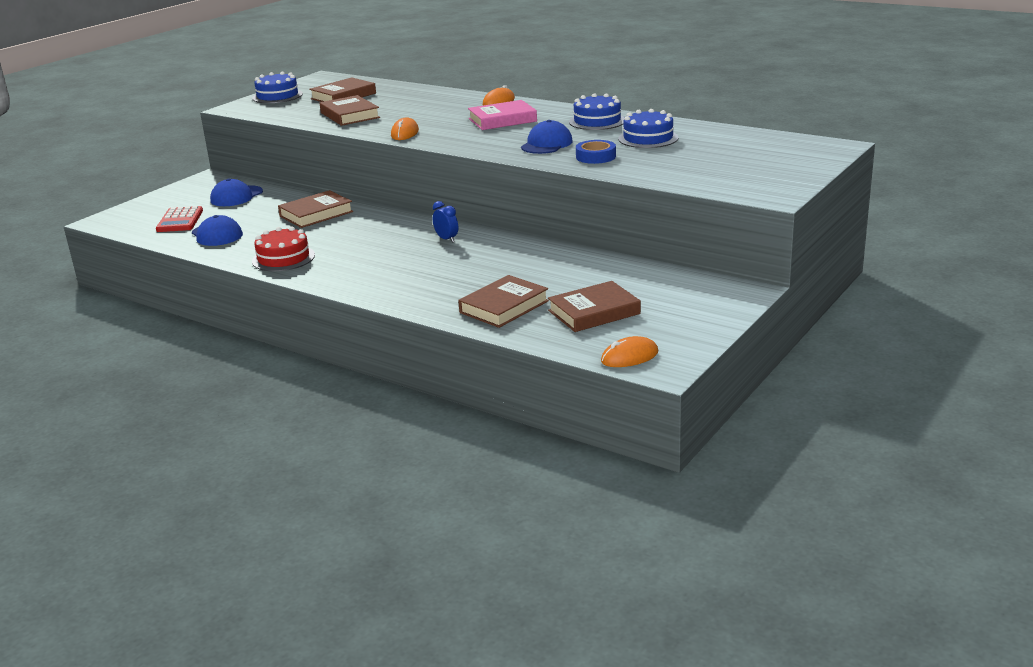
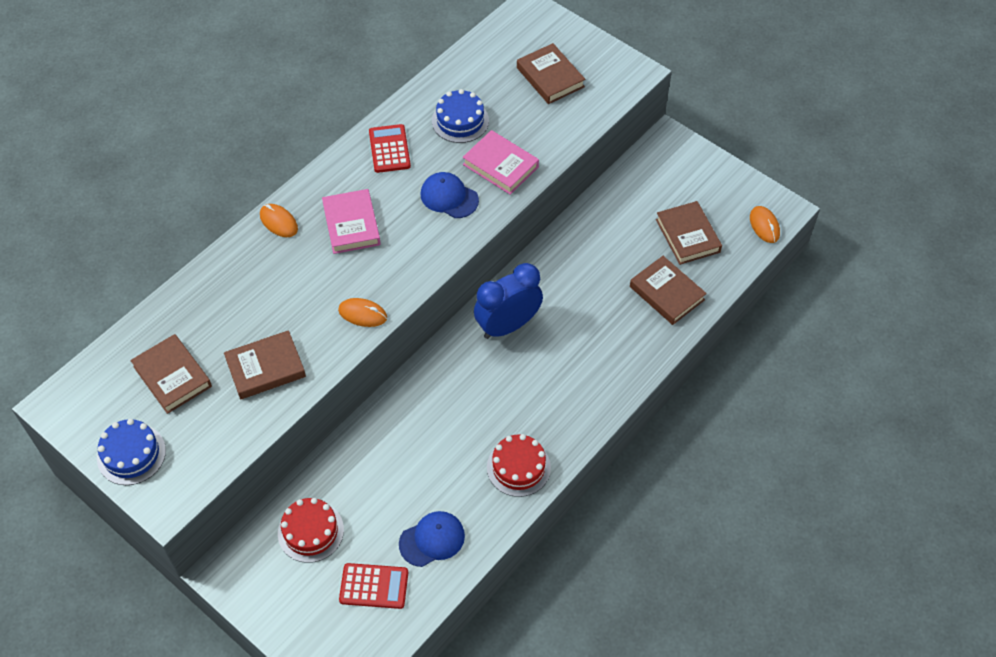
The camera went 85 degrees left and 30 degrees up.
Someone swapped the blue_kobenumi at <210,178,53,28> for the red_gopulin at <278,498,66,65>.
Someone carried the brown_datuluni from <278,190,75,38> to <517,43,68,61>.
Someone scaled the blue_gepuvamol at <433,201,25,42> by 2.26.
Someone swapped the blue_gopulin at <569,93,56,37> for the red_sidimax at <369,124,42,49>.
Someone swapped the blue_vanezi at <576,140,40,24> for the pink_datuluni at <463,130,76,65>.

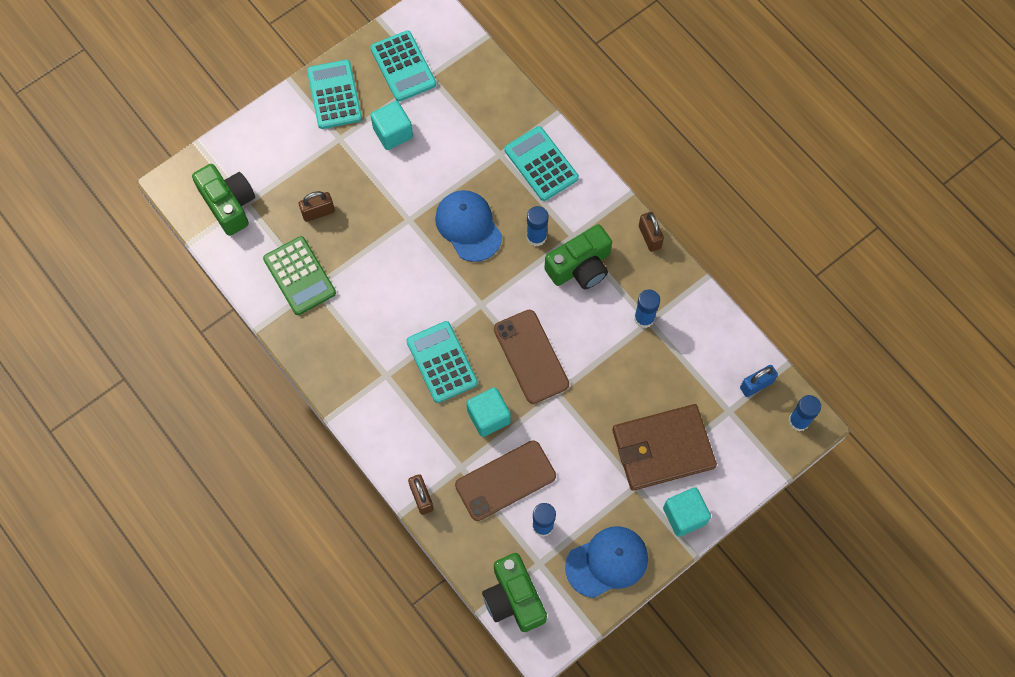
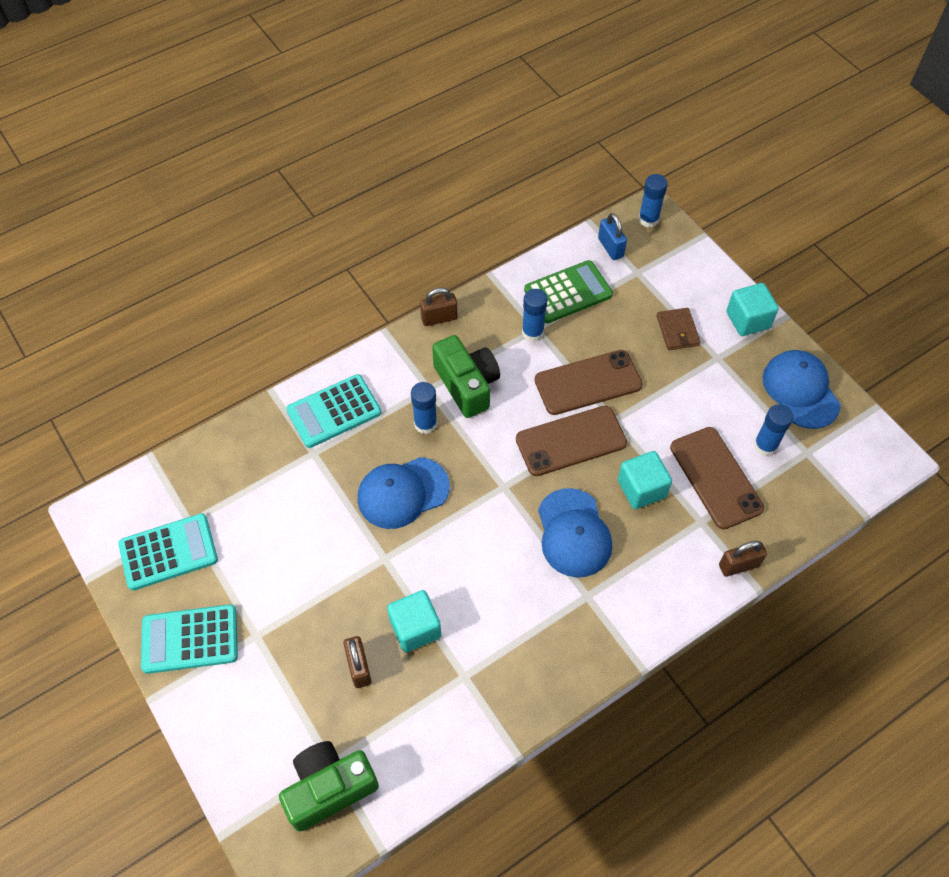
The camera went 85 degrees left and 10 degrees down.
Someone carried the green_sidimax from <263,236,73,79> to <524,260,89,63>.
Someone carried the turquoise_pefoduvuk from <370,101,43,49> to <387,590,54,62>.
Someone swapped the turquoise_sidimax at <406,321,72,82> for the blue_kobenumi at <538,488,74,90>.
Someone took away the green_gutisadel at <482,553,65,79>.
Someone scaled the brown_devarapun at <612,404,105,87> by 0.48.
Someone put down the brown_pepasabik at <534,350,109,65>.

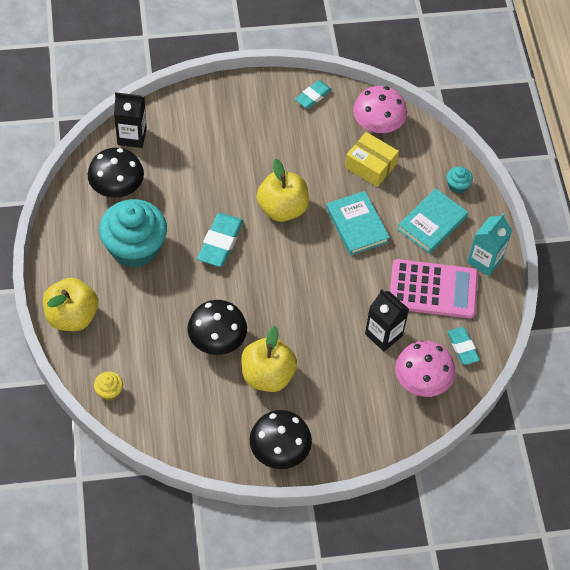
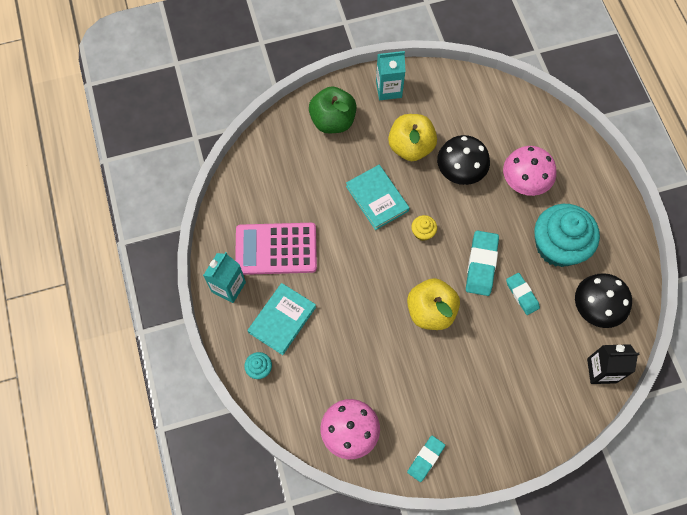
The camera went 175 degrees right and 10 degrees up.
Someone took away the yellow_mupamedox at <43,278,55,53>.
Someone carried the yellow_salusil from <94,371,29,30> to <411,215,26,26>.
Someone swapped the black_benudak at <250,410,62,59> for the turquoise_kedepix at <376,51,30,49>.
Someone carried the turquoise_datuluni from <326,191,64,64> to <346,165,63,65>.
Someone took away the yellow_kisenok at <345,132,54,55>.
Someone took away the black_kedepix at <365,289,44,62>.
Someone carried the pink_benudak from <395,341,61,56> to <503,146,53,50>.
Someone carried the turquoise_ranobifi from <447,327,33,38> to <506,273,34,42>.
Someone put down the green_mupamedox at <309,86,48,47>.

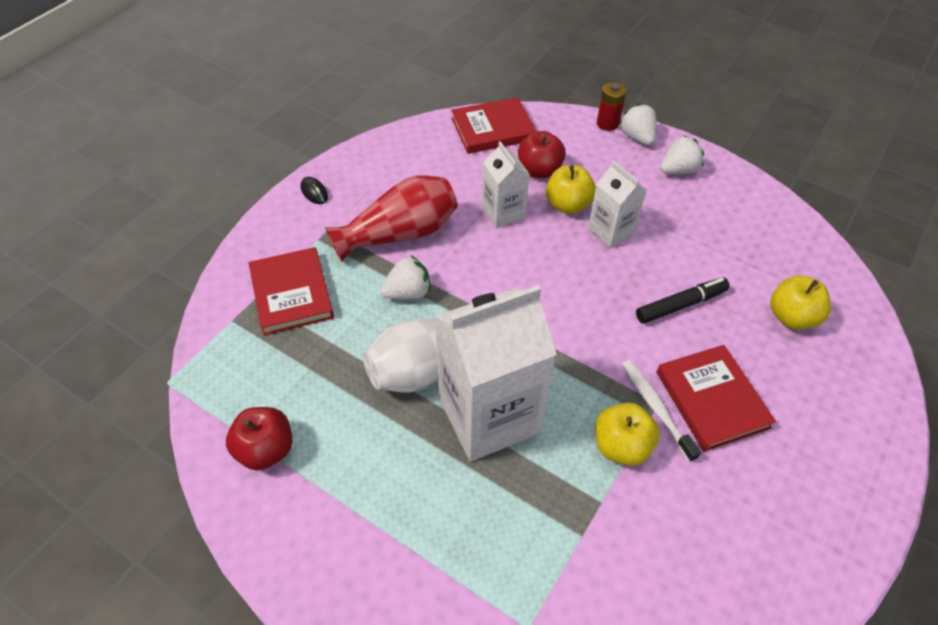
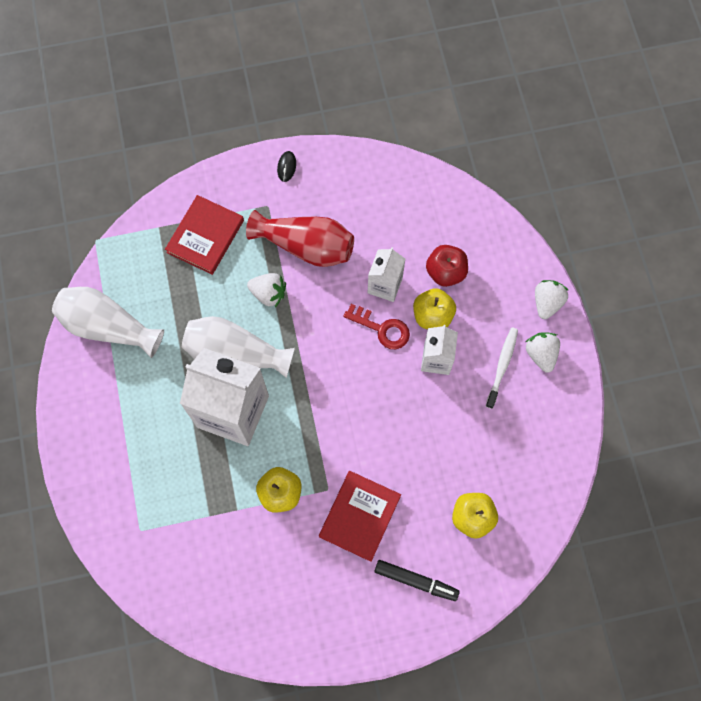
The camera went 45 degrees right and 20 degrees up.
Someone swapped the red_mupamedox at <226,407,66,64> for the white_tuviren at <52,287,112,71>.
Someone took away the red_datuluni at <451,97,86,57>.
Someone took away the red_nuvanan at <597,82,29,49>.
Someone carried the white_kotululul from <622,360,79,102> to <486,328,32,81>.
Someone carried the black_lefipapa from <636,278,94,46> to <374,560,86,41>.
Someone rotated the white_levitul at <660,136,44,38> by 120 degrees counterclockwise.
Someone put down the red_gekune at <343,304,67,45>.

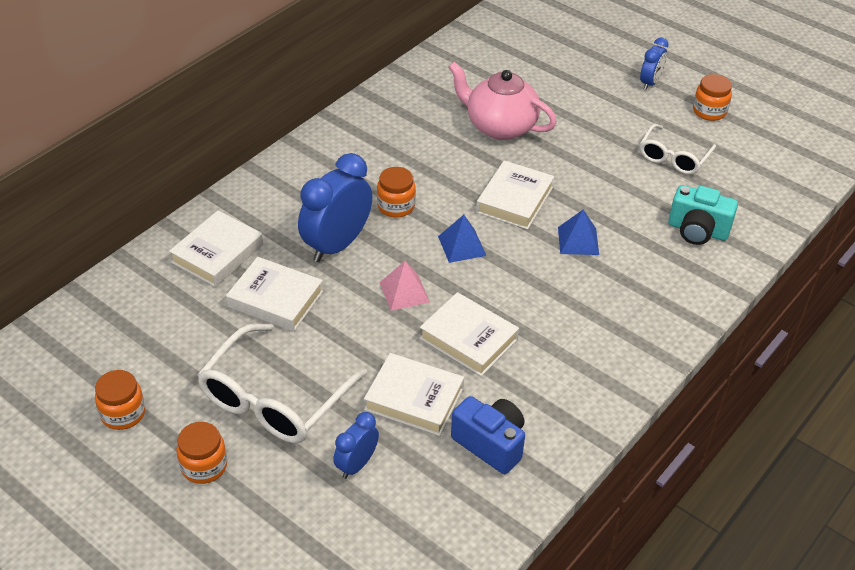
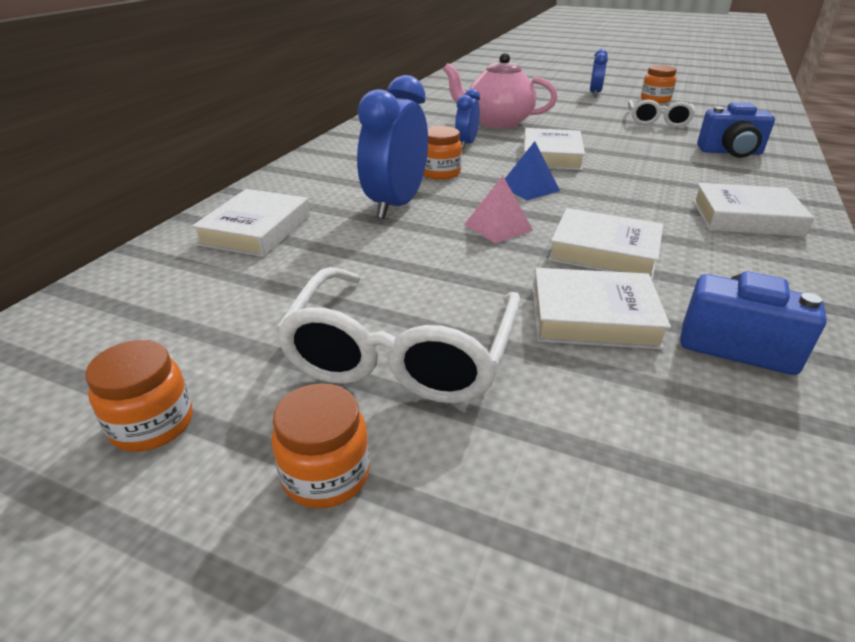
The camera went 15 degrees left and 10 degrees down.
Someone carried the white_datuluni from <226,257,97,75> to <693,183,121,54>.
Someone carried the blue_gepuvamol from <333,412,46,67> to <455,89,25,60>.
Someone took away the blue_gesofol at <558,209,41,46>.
Someone repainted the turquoise_gutisadel at <668,185,70,60>, which became the blue_gutisadel at <697,102,78,56>.

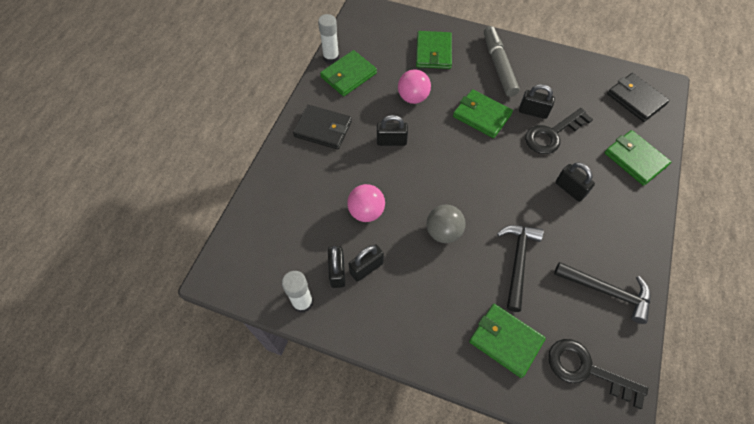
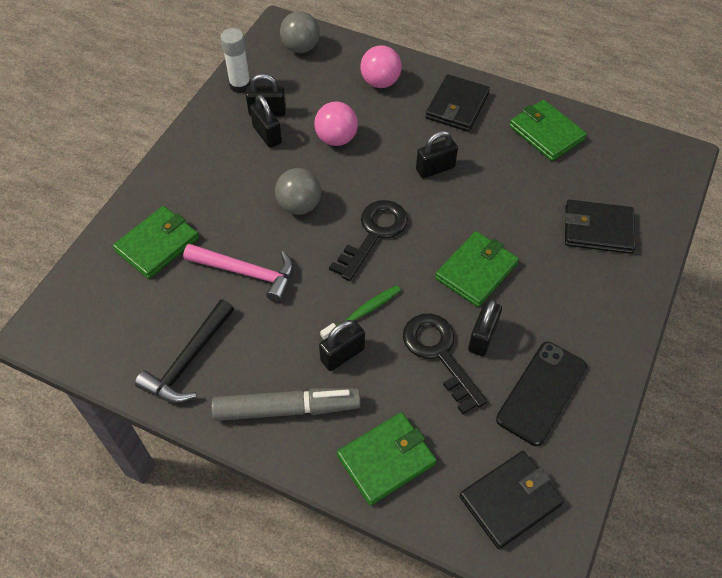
The camera went 95 degrees right and 5 degrees down.
Someone took away the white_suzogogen at <318,14,21,50>.
Someone rotated the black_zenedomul at <377,115,31,31> by 60 degrees clockwise.
Someone carried the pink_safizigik from <398,69,33,35> to <360,45,42,43>.
Someone repainted the green_devarapun at <416,31,36,38>, which became the black_devarapun at <565,200,70,54>.
Someone carried the grey_lefipapa from <484,26,36,71> to <211,388,150,33>.
Someone repainted the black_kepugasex at <497,225,46,87>, which became the pink_kepugasex at <183,244,111,59>.
Someone carried the black_gekune from <548,339,100,70> to <329,200,79,81>.
Someone put down the grey_safizigik at <280,11,40,42>.
Someone put down the green_kotululul at <320,285,81,55>.
Someone put down the black_pepasabik at <496,342,91,104>.

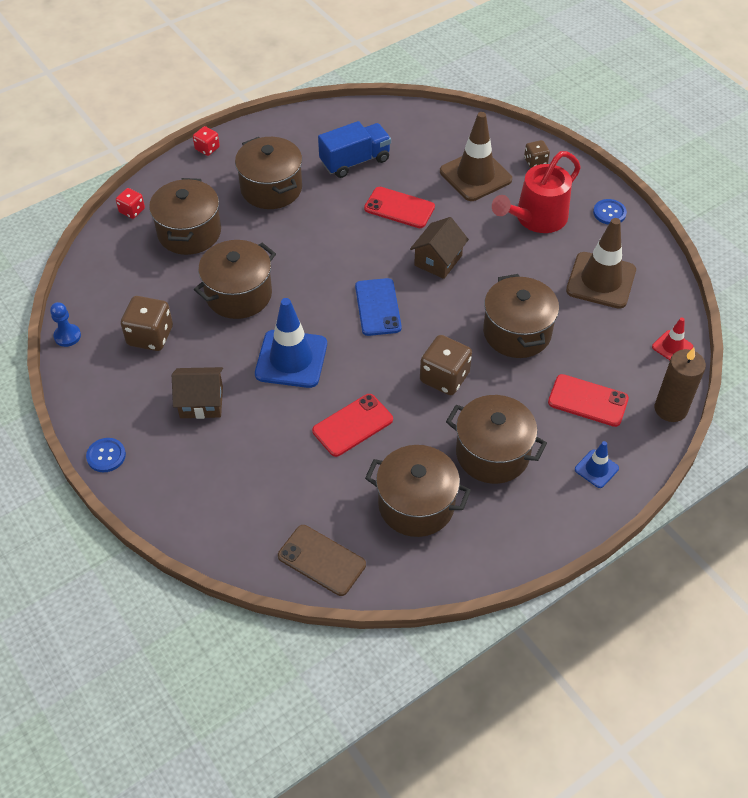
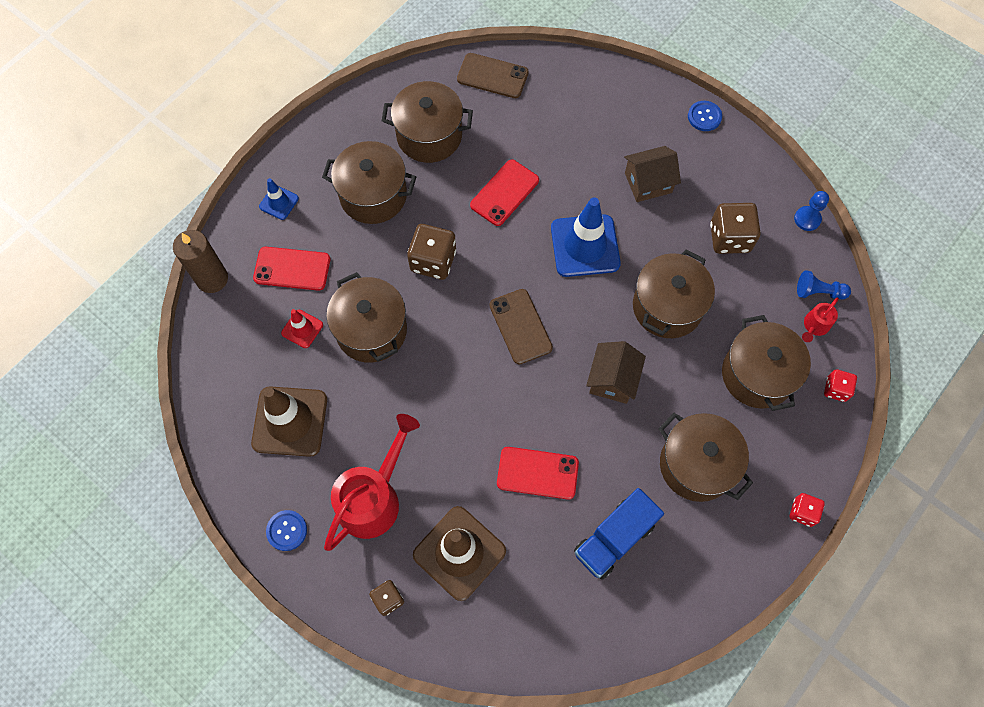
The camera went 165 degrees right and 15 degrees up.
Someone repainted the blue_pepasabik at <355,278,47,58>, which became the brown_pepasabik at <489,289,64,75>.
Someone carried the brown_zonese from <410,217,59,62> to <586,341,60,63>.
Someone carried the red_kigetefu from <652,317,41,43> to <281,309,42,39>.
Someone put down the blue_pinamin at <797,270,54,29>.
Someone put down the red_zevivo at <802,297,37,45>.

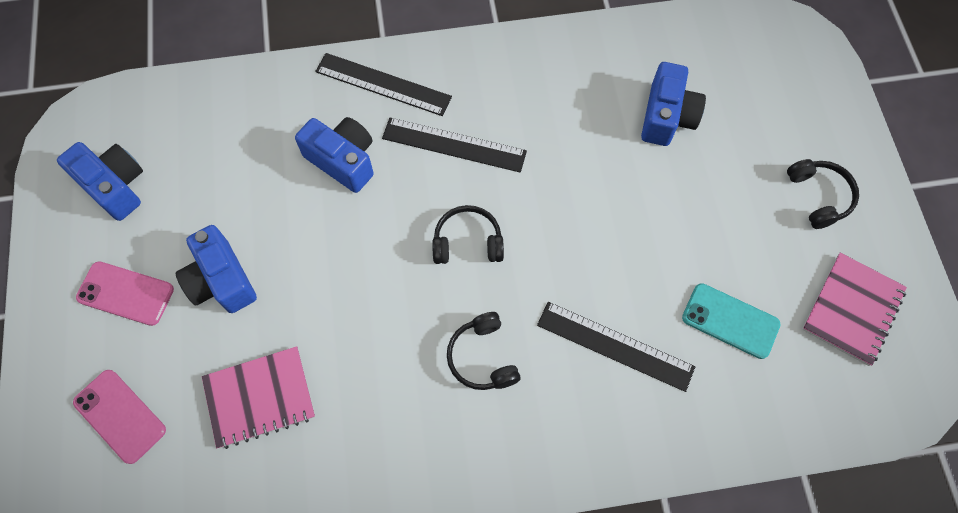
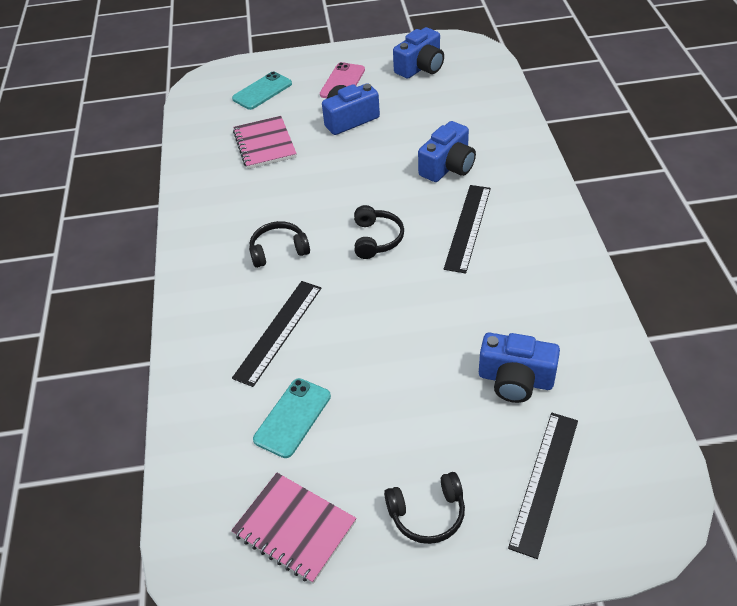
The camera went 95 degrees right and 20 degrees down.
Someone repainted the pink_pepasabik at <73,370,93,94>, which became the turquoise_pepasabik at <232,72,60,38>.
Someone carried the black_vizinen from <315,53,137,63> to <508,413,70,146>.

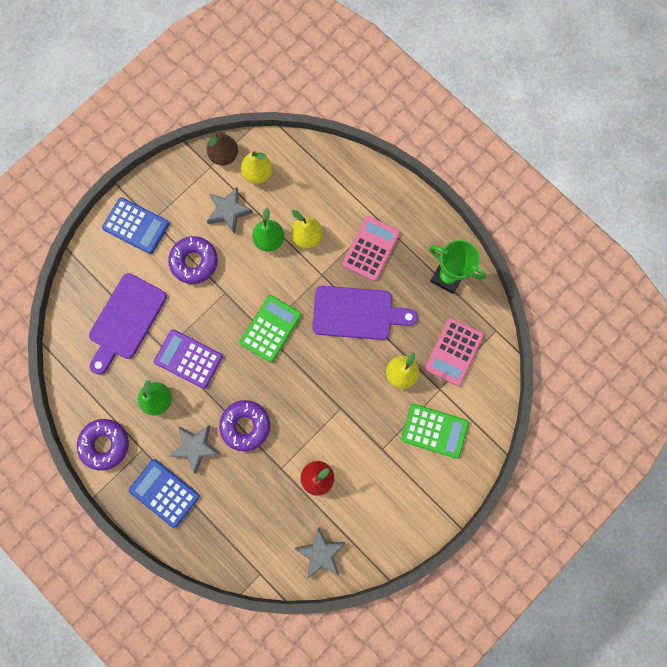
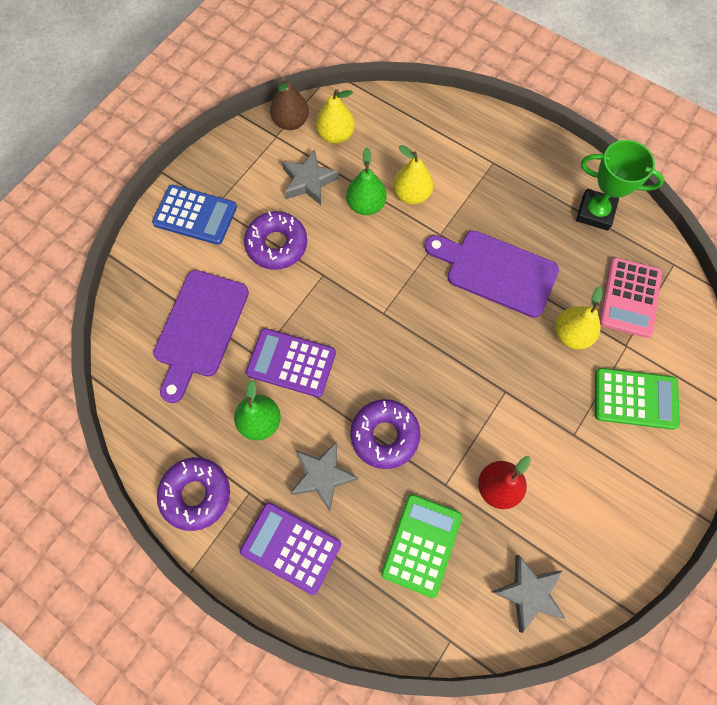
The camera went 10 degrees left and 10 degrees down.
Someone repainted the blue_sidimax at <129,459,71,69>, which became the purple_sidimax at <240,502,101,93>.
Someone carried the green_sidimax from <240,295,61,68> to <381,494,81,104>.
Someone rotated the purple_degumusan at <312,286,106,54> by 150 degrees counterclockwise.
Someone took away the pink_sidimax at <342,216,58,65>.

